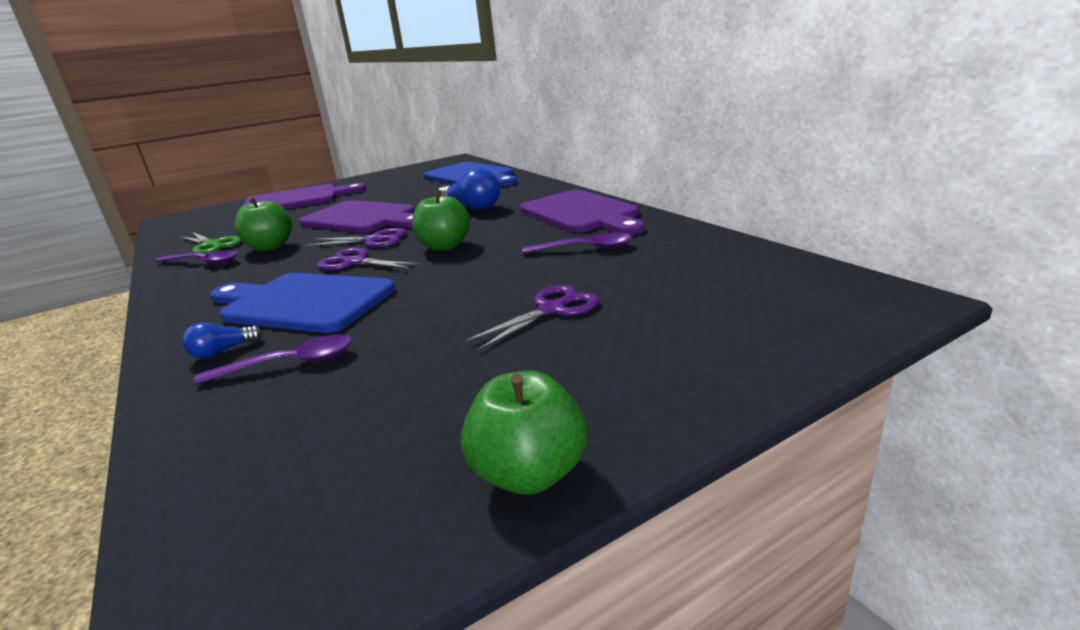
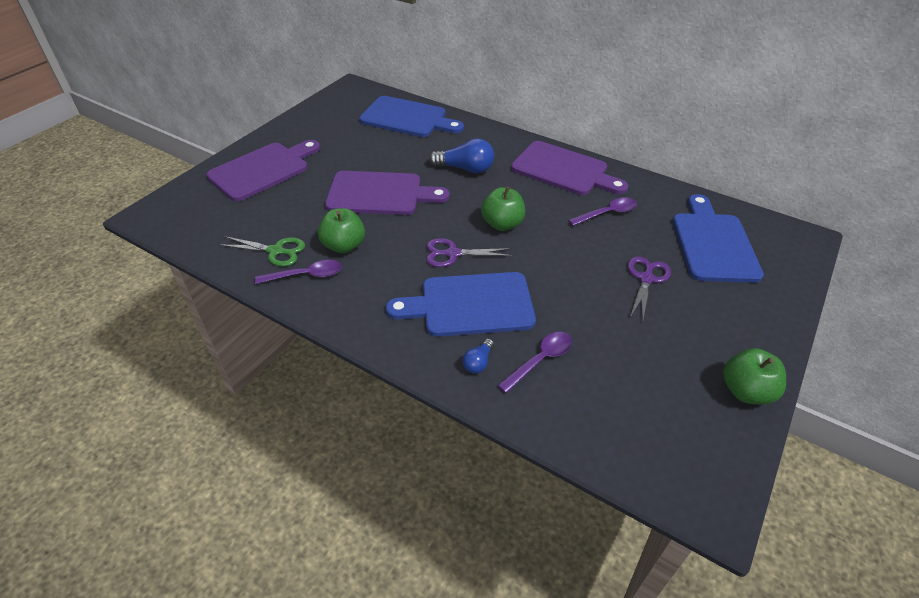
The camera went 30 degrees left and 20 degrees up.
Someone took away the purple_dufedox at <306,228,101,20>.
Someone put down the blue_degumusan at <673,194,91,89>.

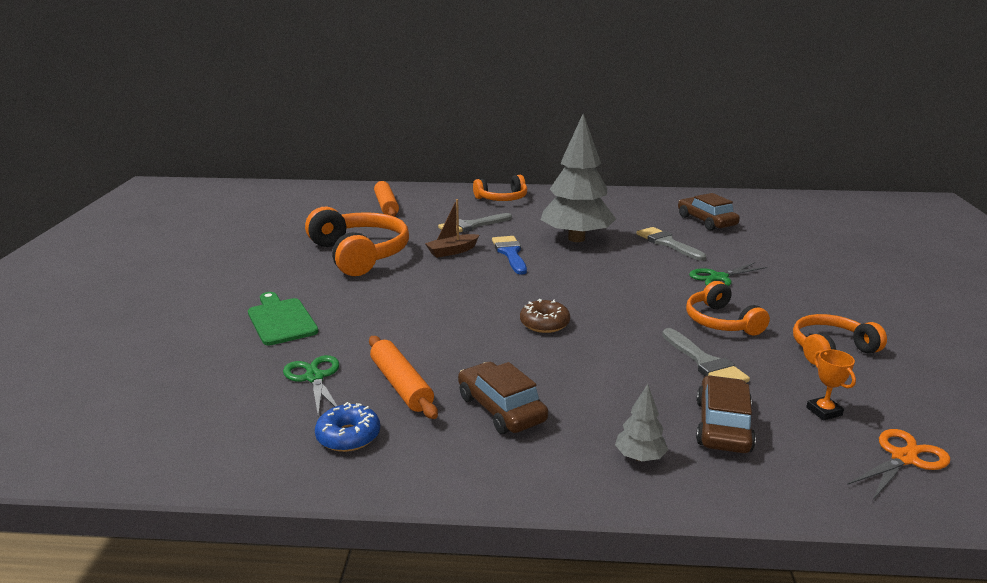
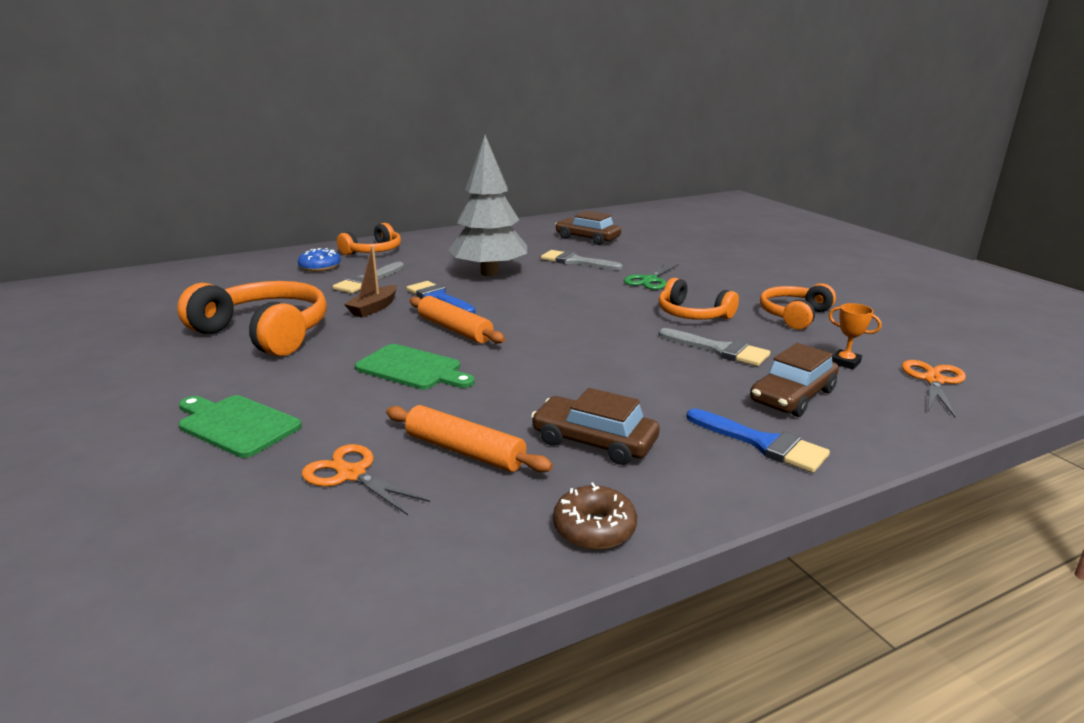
The camera went 30 degrees left and 0 degrees up.
Someone repainted the green_dufedox at <283,355,56,62>, which became the orange_dufedox at <302,444,128,71>.
Someone carried the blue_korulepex from <315,402,65,50> to <298,248,43,24>.
Someone carried the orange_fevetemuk from <374,181,25,36> to <410,296,95,48>.
Someone carried the brown_korulepex from <520,299,50,34> to <553,483,84,67>.
Someone swapped the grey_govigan at <615,384,53,77> for the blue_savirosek at <686,409,144,64>.
Someone rotated the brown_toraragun at <696,375,60,78> by 120 degrees counterclockwise.
Someone put down the green_degumusan at <355,344,120,46>.

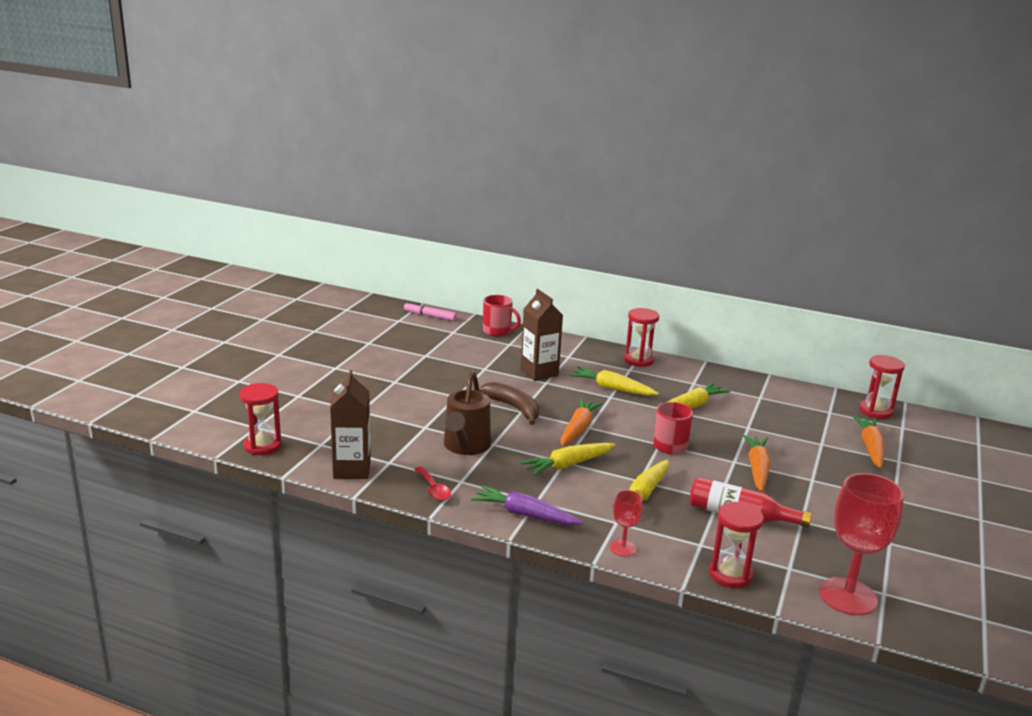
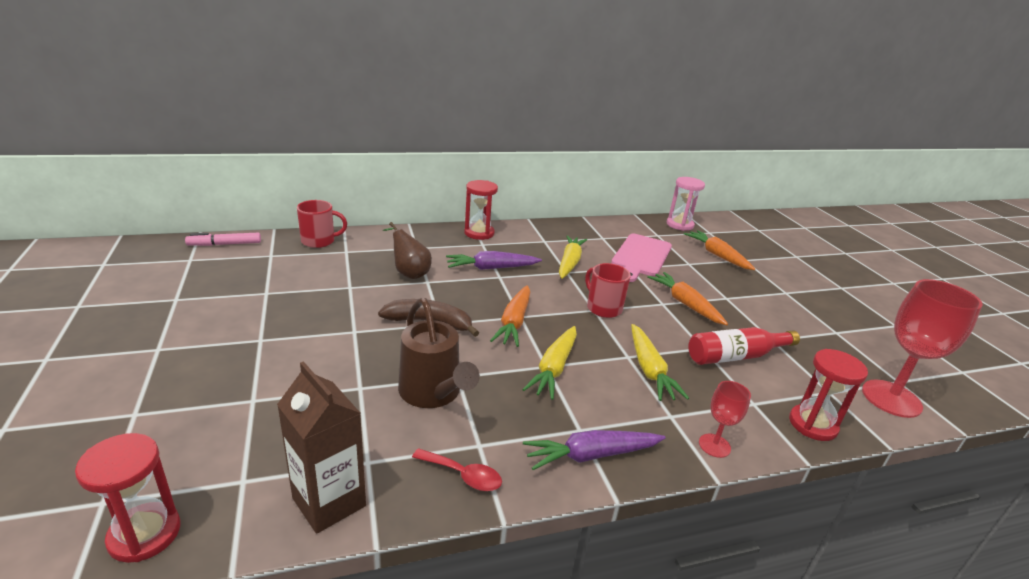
The camera went 40 degrees left and 5 degrees up.
Someone swapped the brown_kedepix at <521,289,42,92> for the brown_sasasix at <383,222,49,57>.
Someone rotated the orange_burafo at <561,398,42,48> by 150 degrees counterclockwise.
Someone repainted the yellow_burafo at <570,367,89,29>, which became the purple_burafo at <446,251,96,19>.
Someone repainted the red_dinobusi at <859,355,46,64>, which became the pink_dinobusi at <667,177,38,54>.
Someone put down the pink_degumusan at <611,234,61,48>.

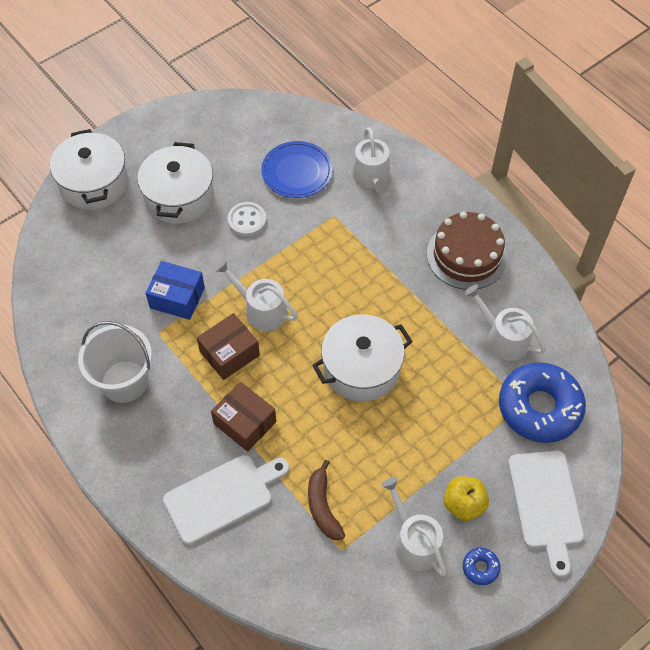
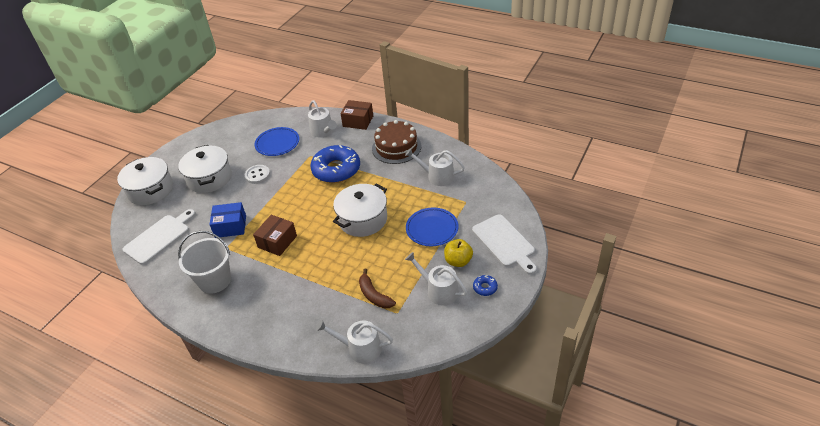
The camera went 20 degrees left and 15 degrees down.
Someone carried the white_degumusan from <163,455,126,90> to <123,209,73,56>.
Someone carried the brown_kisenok from <211,381,65,71> to <340,100,33,30>.
Someone carried the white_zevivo from <215,260,83,71> to <316,320,77,43>.
Someone carried the blue_korulepex from <499,362,87,81> to <310,145,50,38>.
Someone put down the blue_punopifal at <406,208,53,38>.

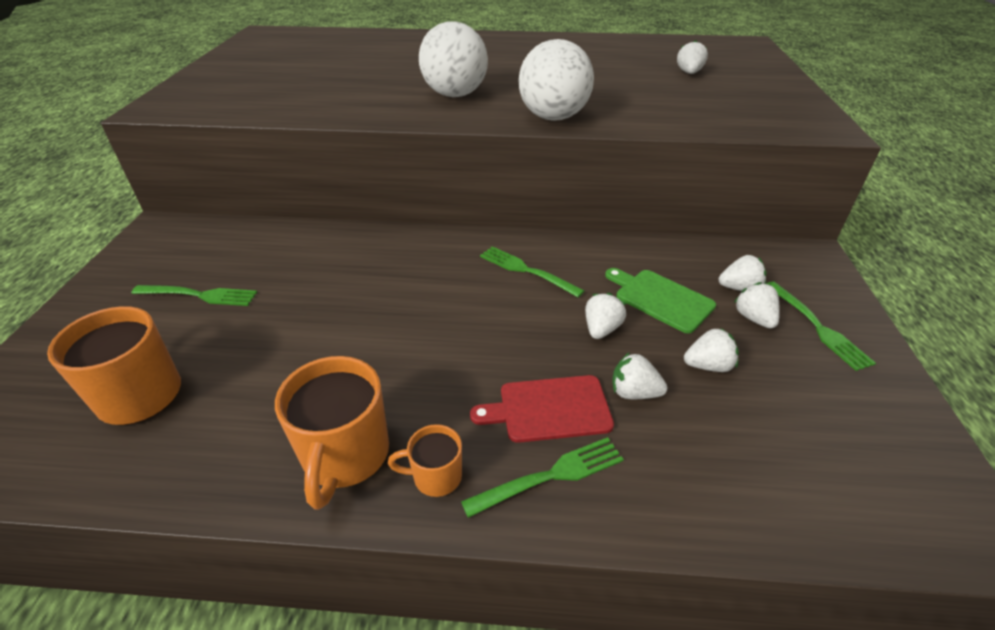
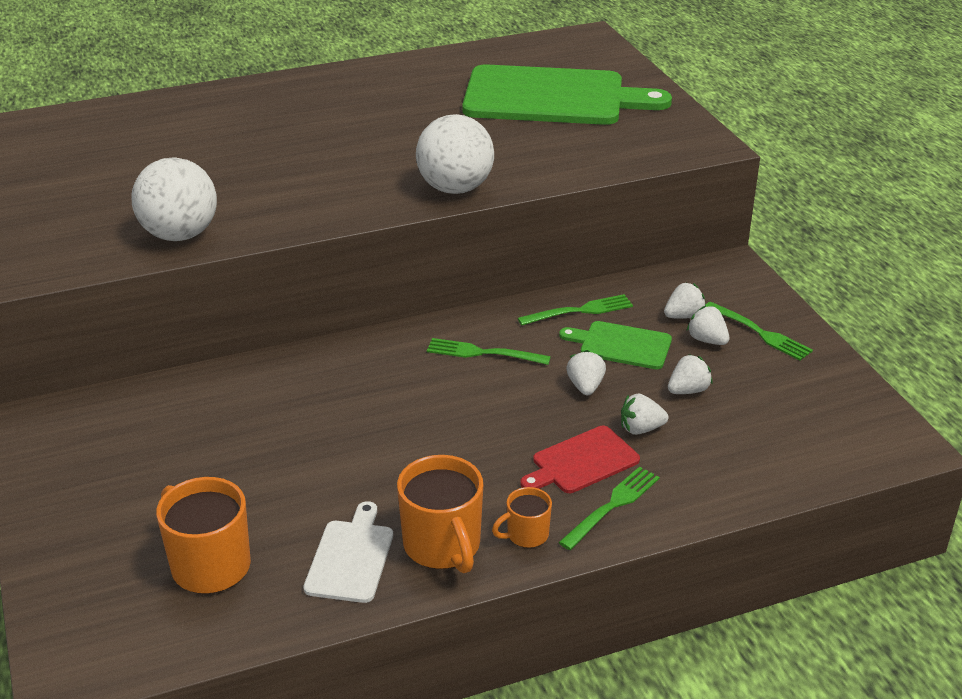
The camera went 25 degrees left and 5 degrees down.
Someone carried the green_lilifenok from <131,285,126,21> to <518,294,115,31>.
Someone carried the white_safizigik from <419,21,69,76> to <132,157,85,84>.
Someone swapped the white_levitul at <677,40,31,34> for the green_degumusan at <462,64,210,61>.
Someone put down the white_degumusan at <303,501,90,102>.

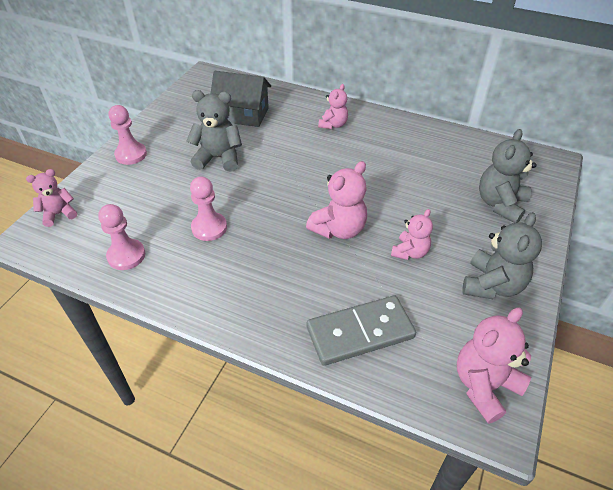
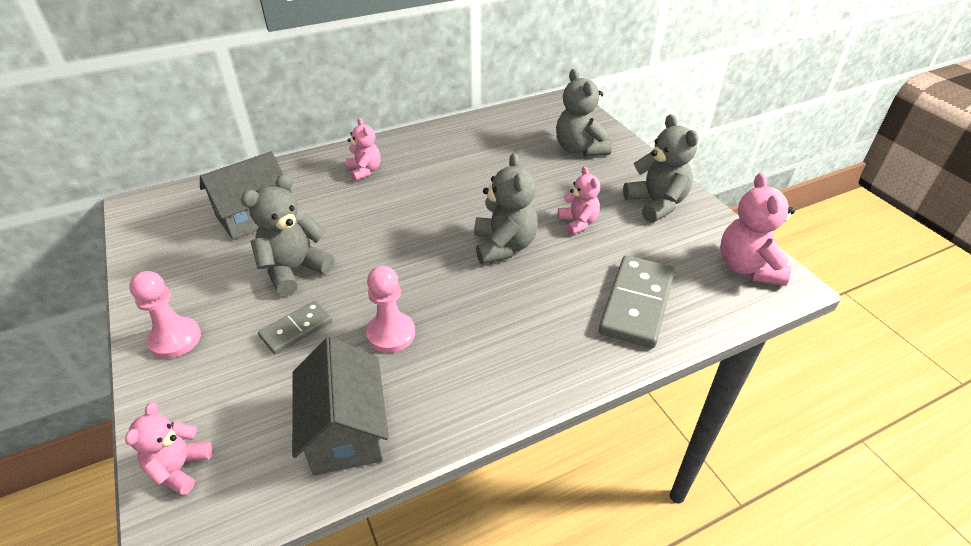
The camera went 50 degrees left and 5 degrees down.
Someone swapped the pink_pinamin at <98,204,47,66> for the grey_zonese at <292,337,97,138>.
Someone repainted the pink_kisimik at <306,161,61,78>, which became the grey_kisimik at <474,153,64,111>.
Someone put down the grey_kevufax at <258,301,75,53>.

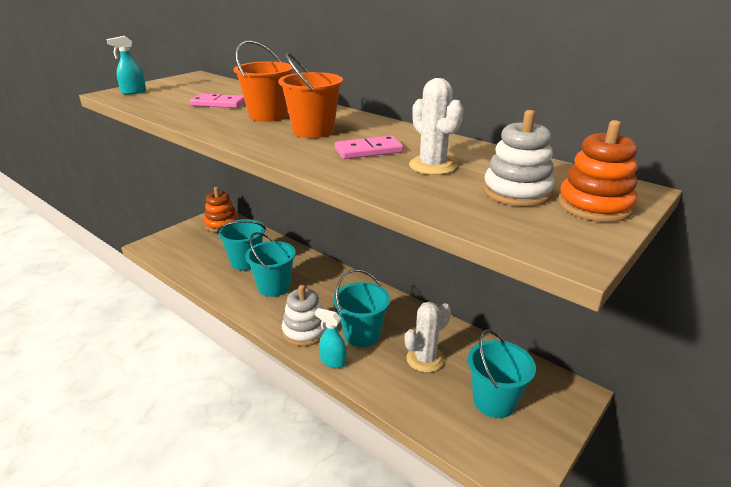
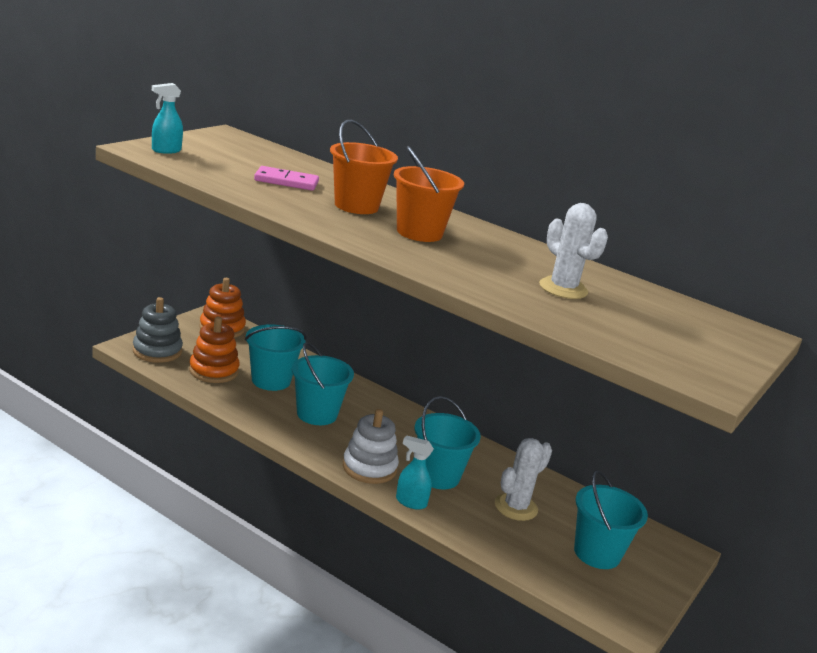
The camera went 10 degrees left and 5 degrees down.
Someone took away the pink_kevufax at <335,136,68,23>.
Someone took away the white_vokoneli at <483,110,72,97>.
Someone carried the orange_vokoneli from <558,120,80,102> to <189,317,51,66>.
Someone put down the grey_vokoneli at <133,297,50,66>.

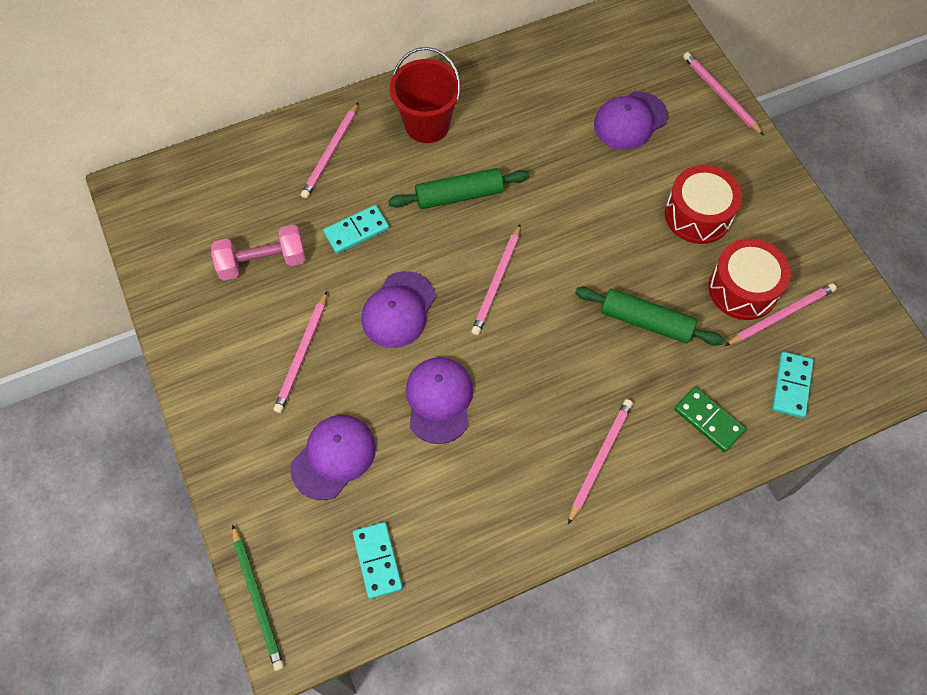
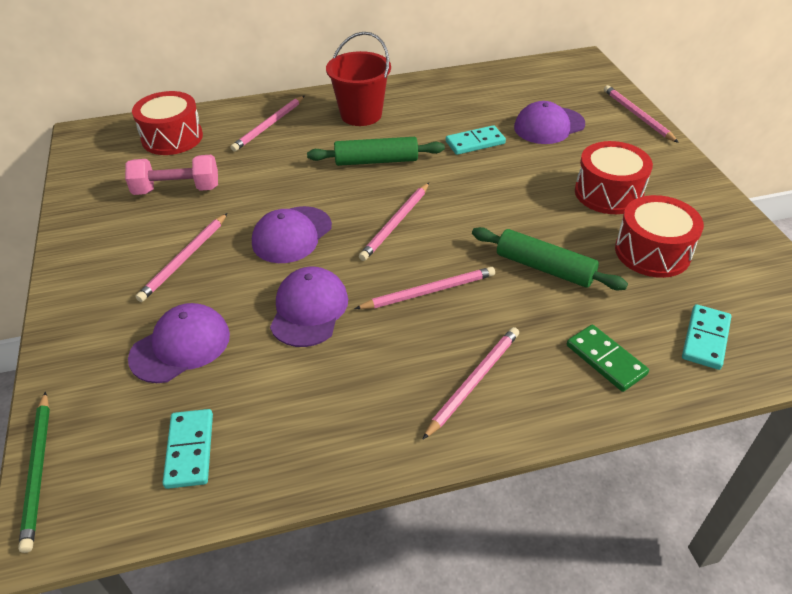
The camera went 10 degrees right and 20 degrees down.
Someone carried the turquoise_kevufax from <323,205,66,49> to <446,125,60,30>.
Someone carried the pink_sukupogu from <725,283,112,63> to <354,267,141,42>.
Someone put down the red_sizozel at <132,91,71,64>.

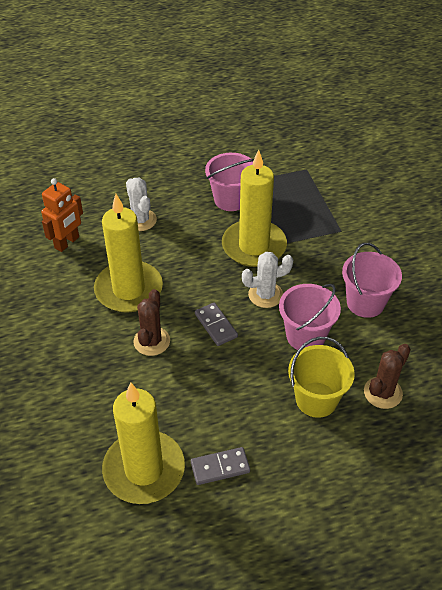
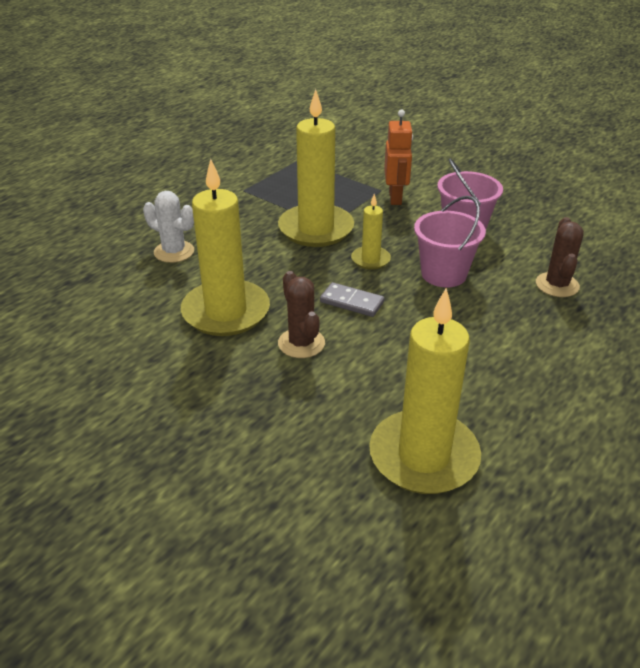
The camera went 35 degrees left and 10 degrees down.
Someone carried the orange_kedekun from <41,178,42,74> to <384,110,29,95>.
Someone took away the grey_kevufax at <191,447,59,38>.
Someone took away the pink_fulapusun at <205,153,49,58>.
Someone swapped the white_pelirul at <242,252,51,56> for the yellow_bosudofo at <351,194,40,76>.
Someone took away the yellow_fulapusun at <288,337,67,81>.

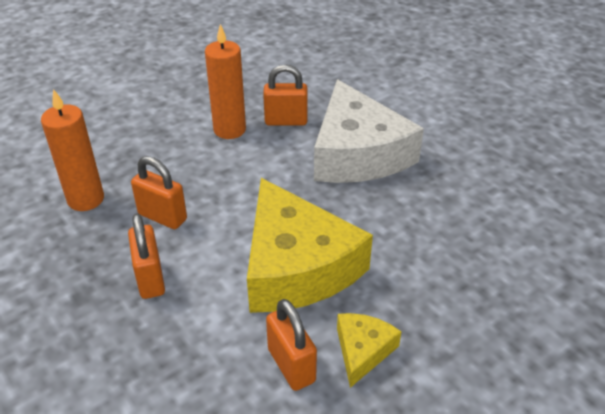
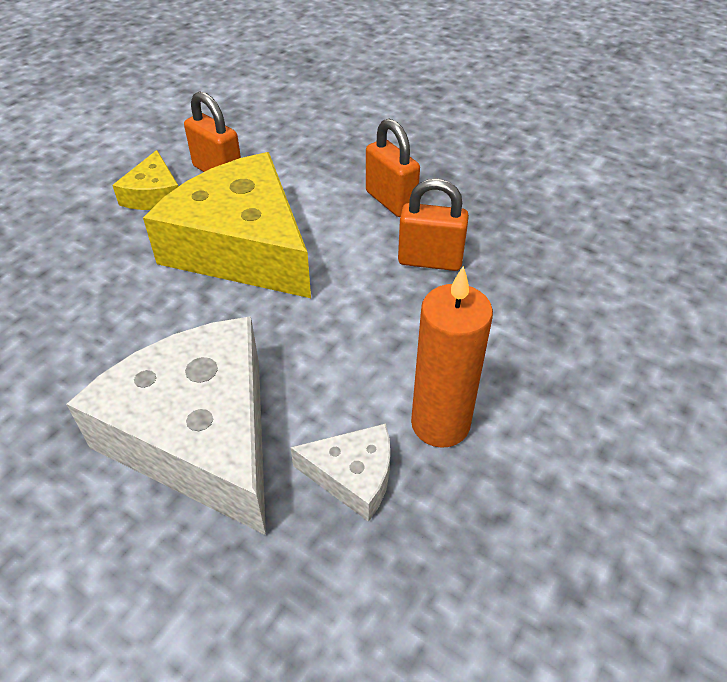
The camera went 160 degrees right and 5 degrees up.
Someone took away the orange_bosudofo at <41,89,63,122>.
Someone swapped the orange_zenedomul at <263,64,45,61> for the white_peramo at <290,423,100,99>.

